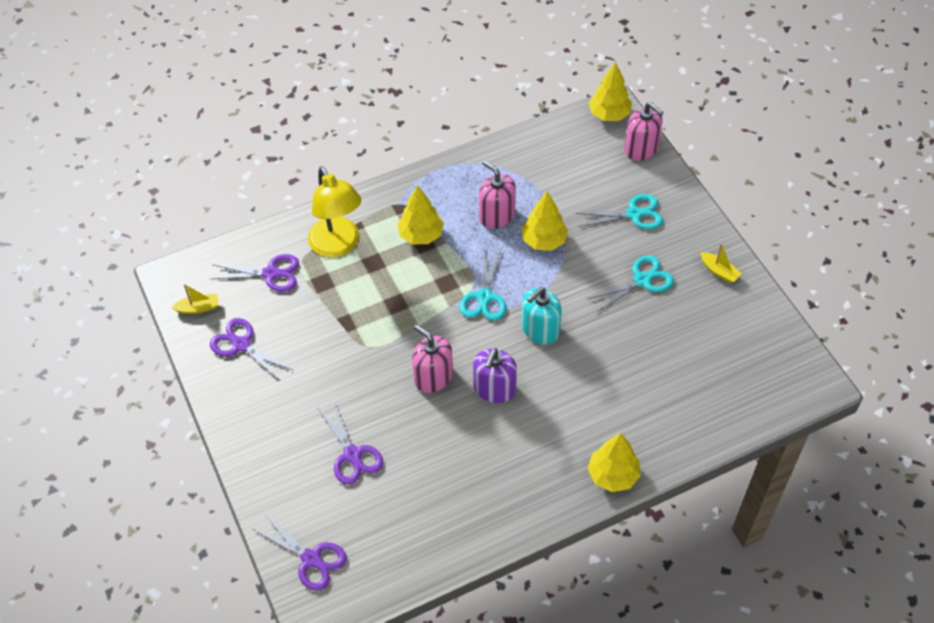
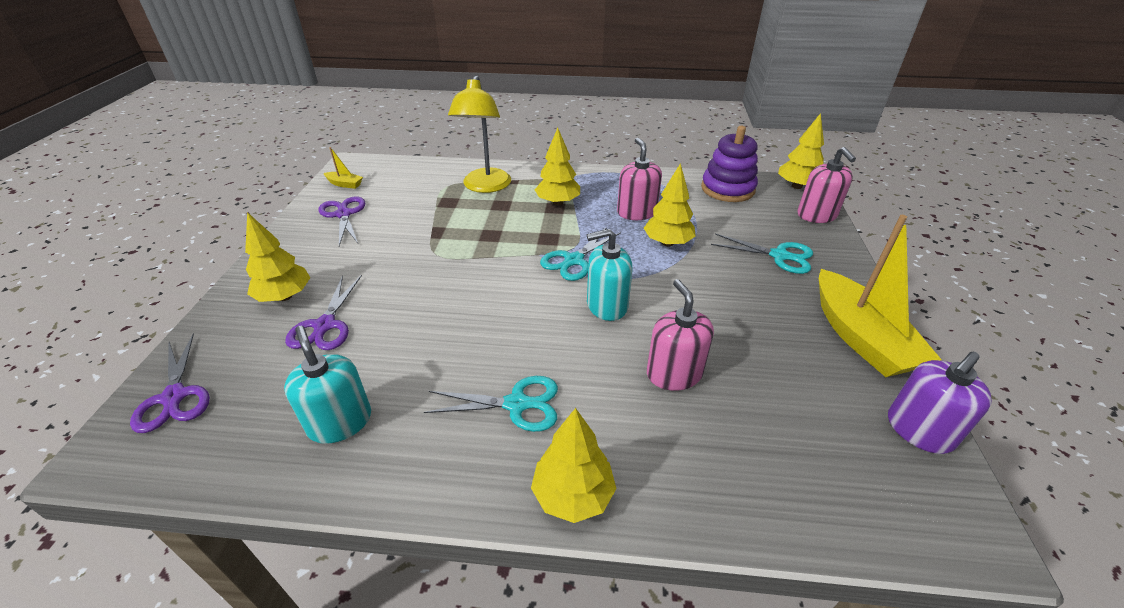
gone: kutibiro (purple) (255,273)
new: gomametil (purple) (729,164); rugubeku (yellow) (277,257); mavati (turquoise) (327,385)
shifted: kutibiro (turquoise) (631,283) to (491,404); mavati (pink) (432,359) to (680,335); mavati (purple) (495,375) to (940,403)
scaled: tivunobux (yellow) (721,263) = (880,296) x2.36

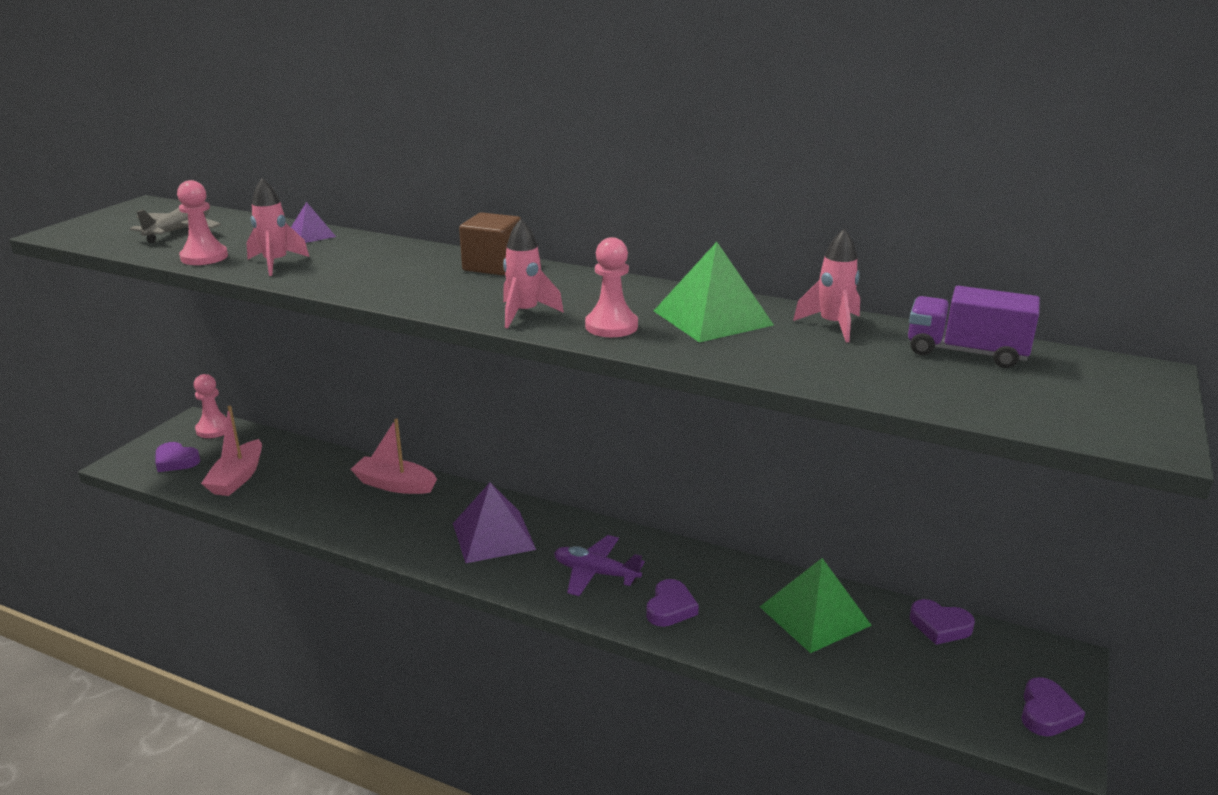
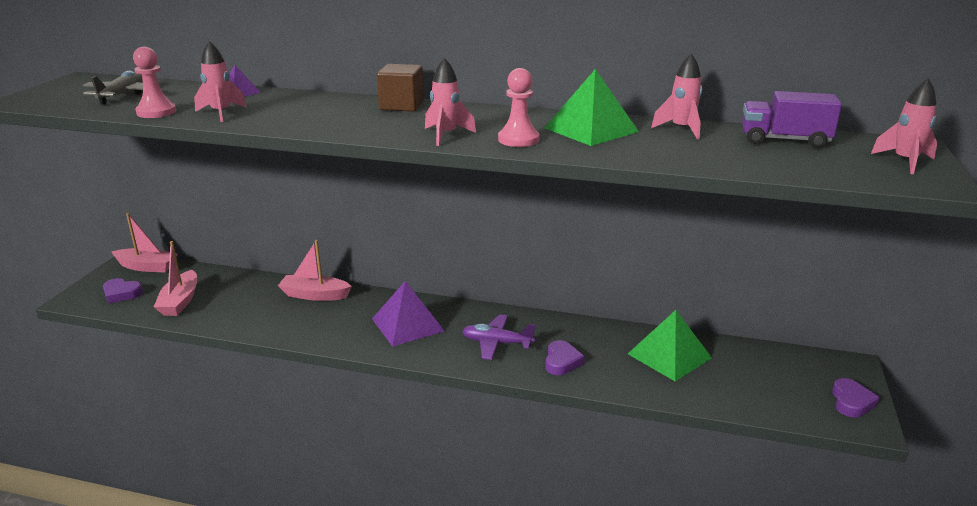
gone: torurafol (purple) (942,622)
new: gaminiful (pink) (904,126)
swapped: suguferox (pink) (210,406) to tivunobux (pink) (144,243)

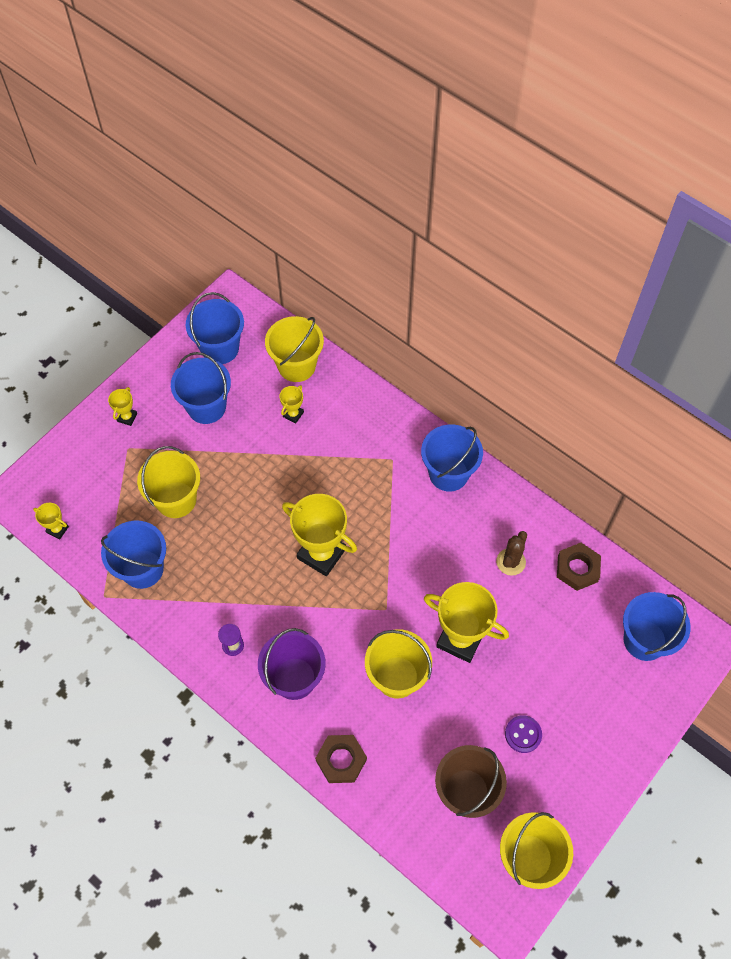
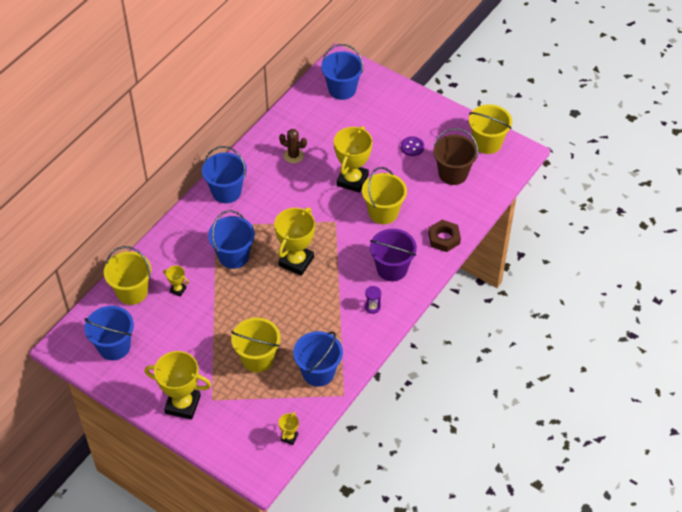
gone: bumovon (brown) (579,567)
shifted: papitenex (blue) (201,388) to (231,239)
scaled: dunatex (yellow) (122,406) = (178,385) x2.17

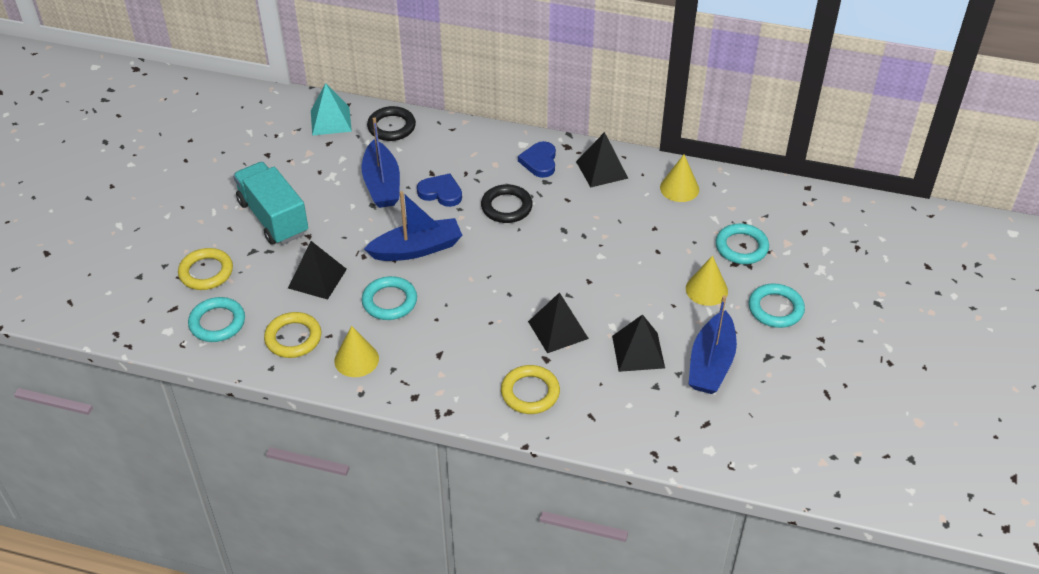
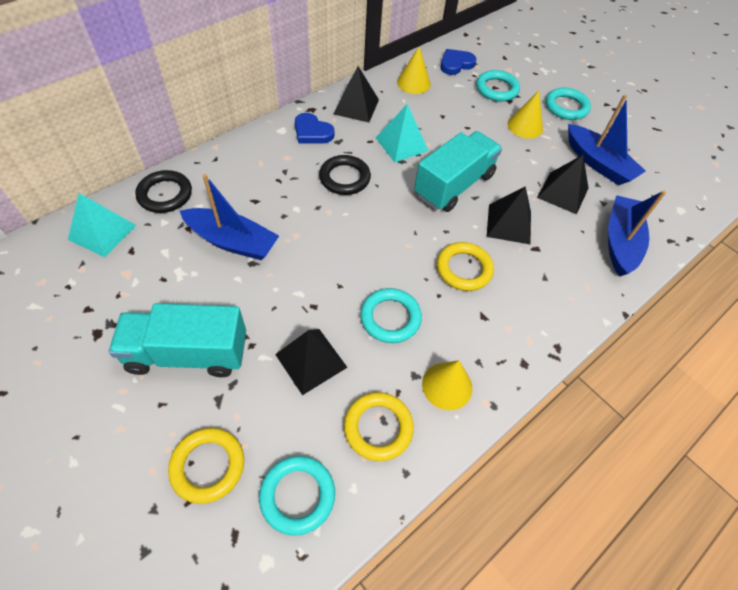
new: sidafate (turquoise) (402,133); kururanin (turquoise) (458,171)
shifted: torurafol (blue) (439,190) to (458,62); tivunobux (blue) (413,226) to (637,233); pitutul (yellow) (530,389) to (465,266)

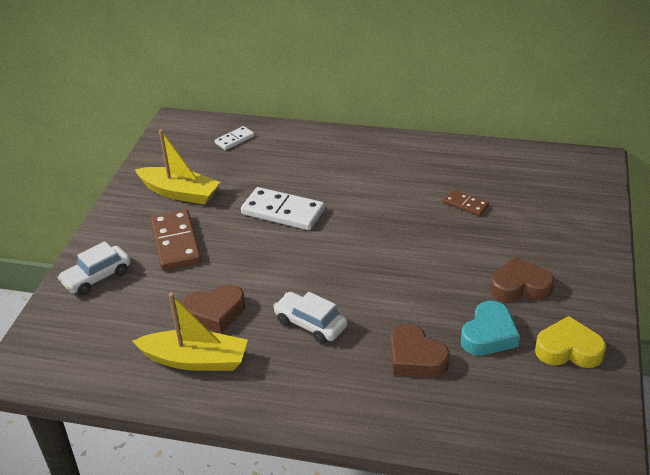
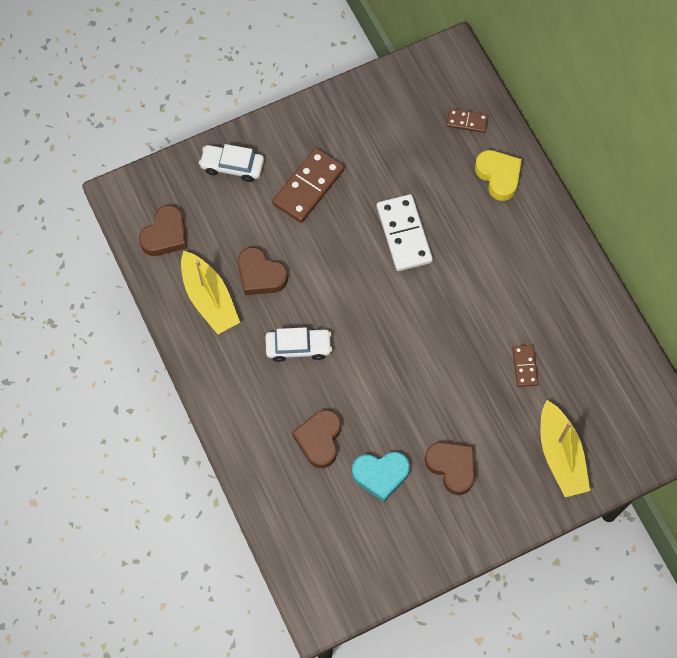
new: torurafol (brown) (163,230)
shifted: tivunobux (yellow) (178,167) to (565,448); torurafol (yellow) (570,342) to (498,175)
repainted: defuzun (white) (234,138) to defuzun (brown) (467,120)
rotated: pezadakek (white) (310,318) = (298,344) 90 degrees clockwise

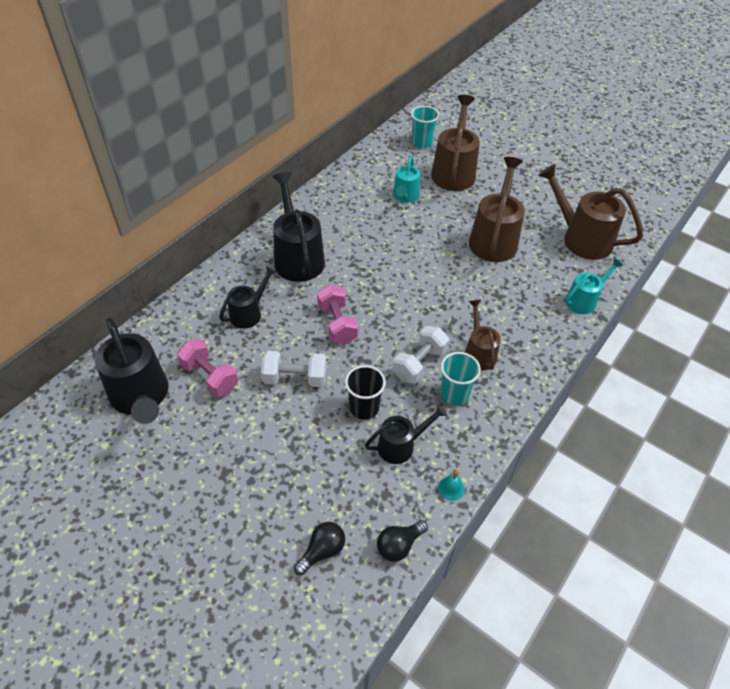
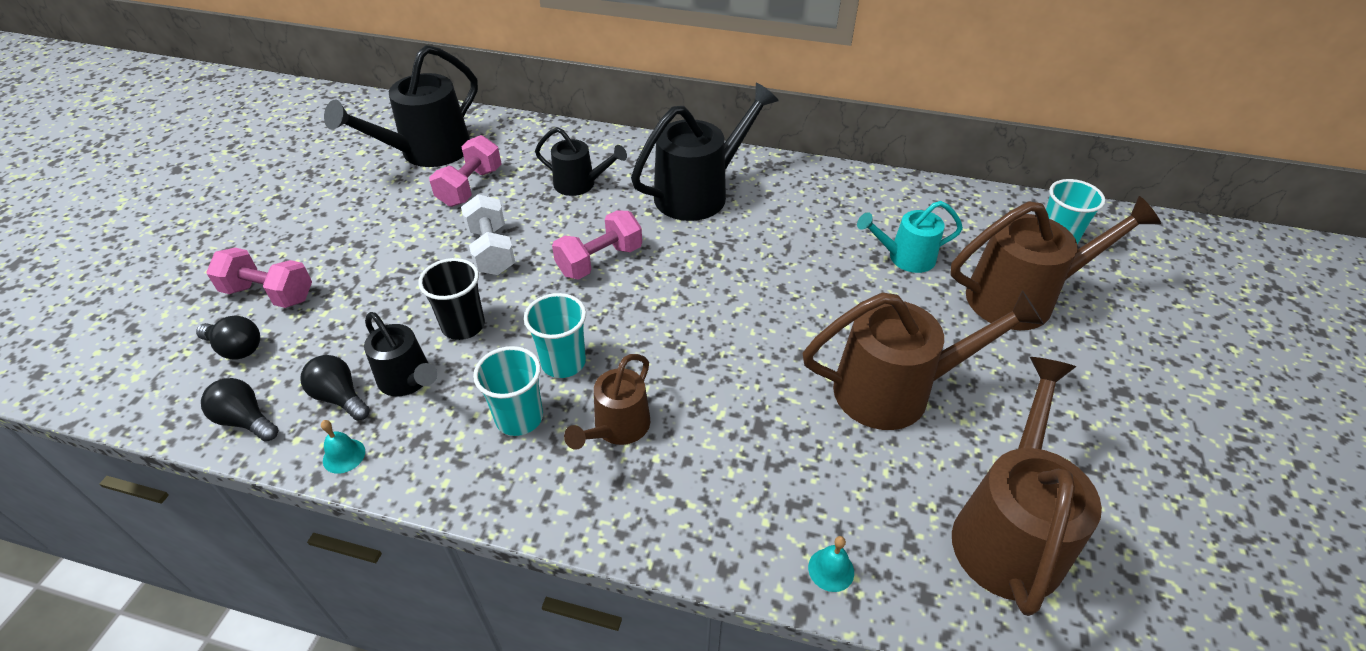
new: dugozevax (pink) (259,277); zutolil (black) (335,388)
swapped: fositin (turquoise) (594,286) to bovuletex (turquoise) (831,564); dugozevax (white) (421,355) to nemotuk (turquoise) (555,335)
rotated: fositin (brown) (483,335) = (607,402) 150 degrees clockwise

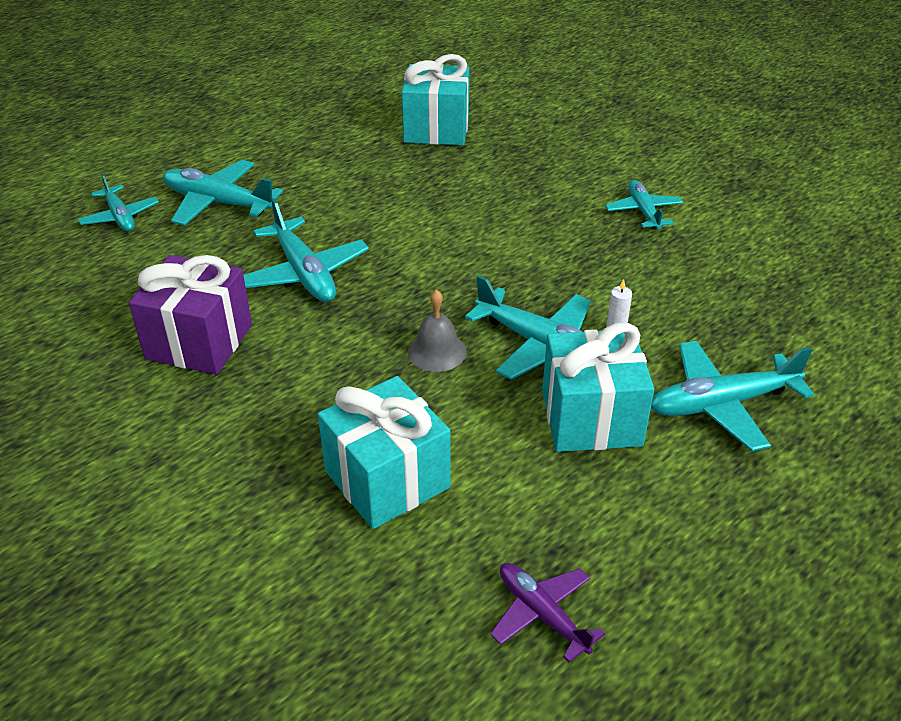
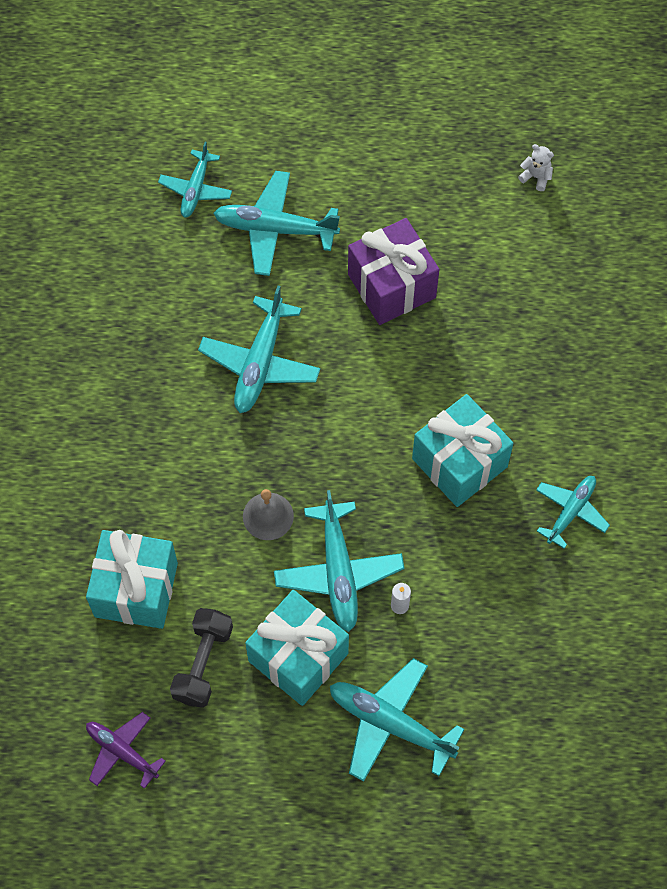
new: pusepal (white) (536,167); dugozevax (black) (201,658)
shifted: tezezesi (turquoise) (435,99) to (463,450); tezezesi (purple) (190,314) to (393,271)
rotated: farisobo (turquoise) (223,193) = (276,223) 60 degrees counterclockwise; farisobo (purple) (547,612) = (126,750) 60 degrees counterclockwise

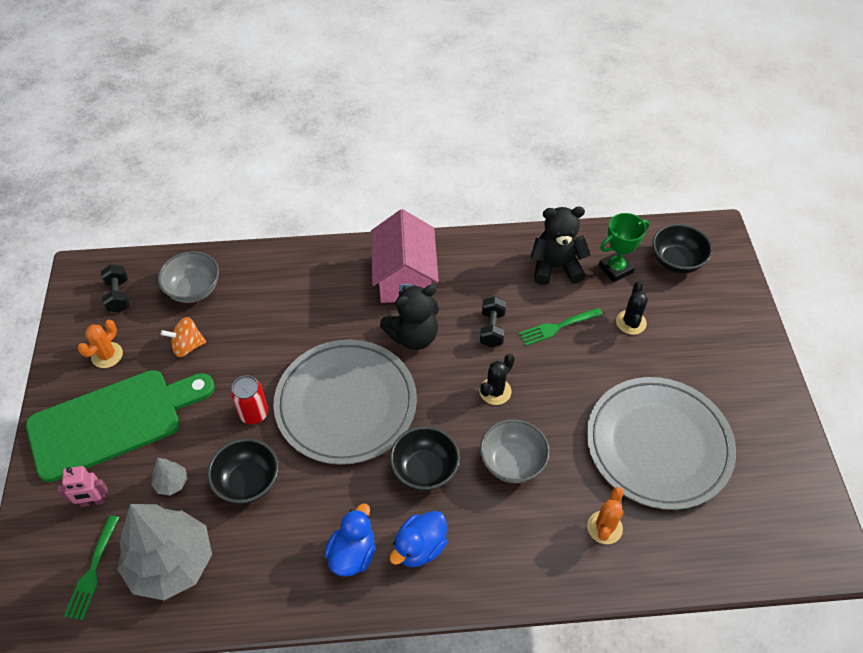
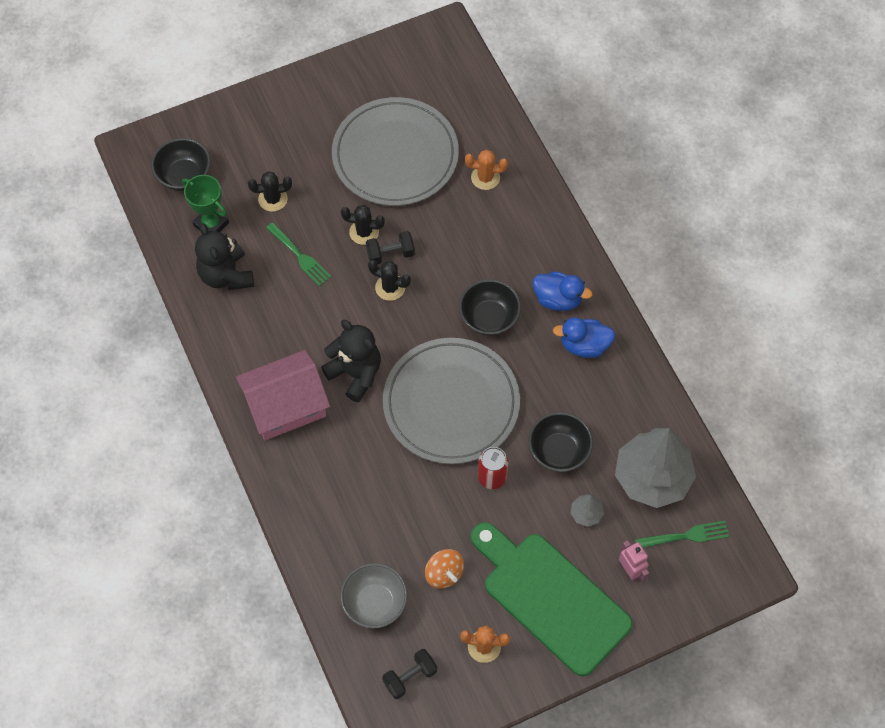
gone: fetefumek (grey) (515,451)
new: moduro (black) (363,225)
shifted: dugozevax (black) (493,321) to (390,247)

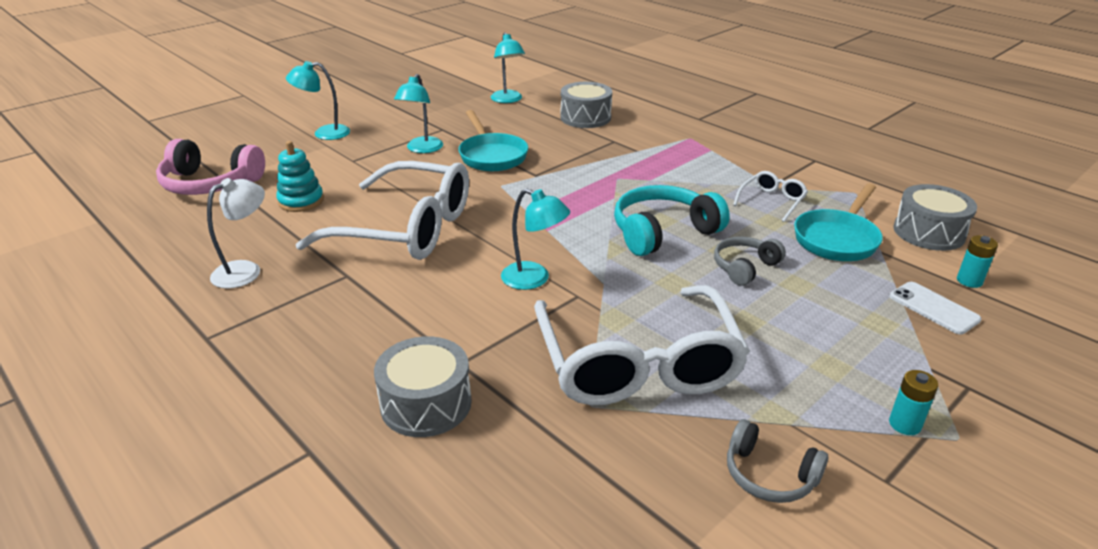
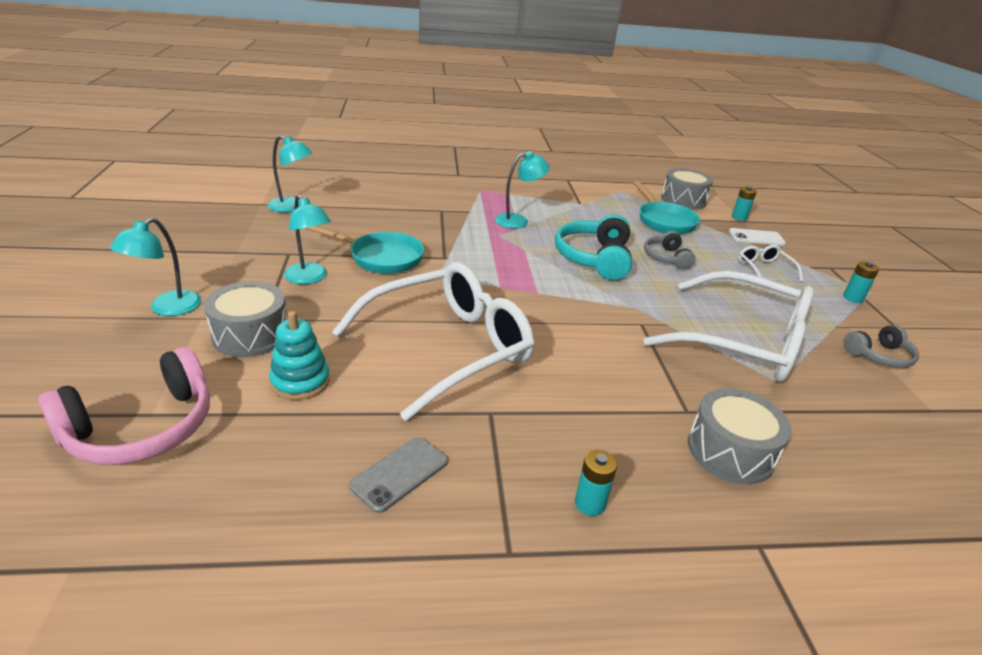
new: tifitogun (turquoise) (596,483)
shifted: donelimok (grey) (586,105) to (245,319); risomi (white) (770,196) to (770,263); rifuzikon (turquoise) (535,239) to (522,190)
swapped: rifuzikon (white) (236,233) to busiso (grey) (398,475)

